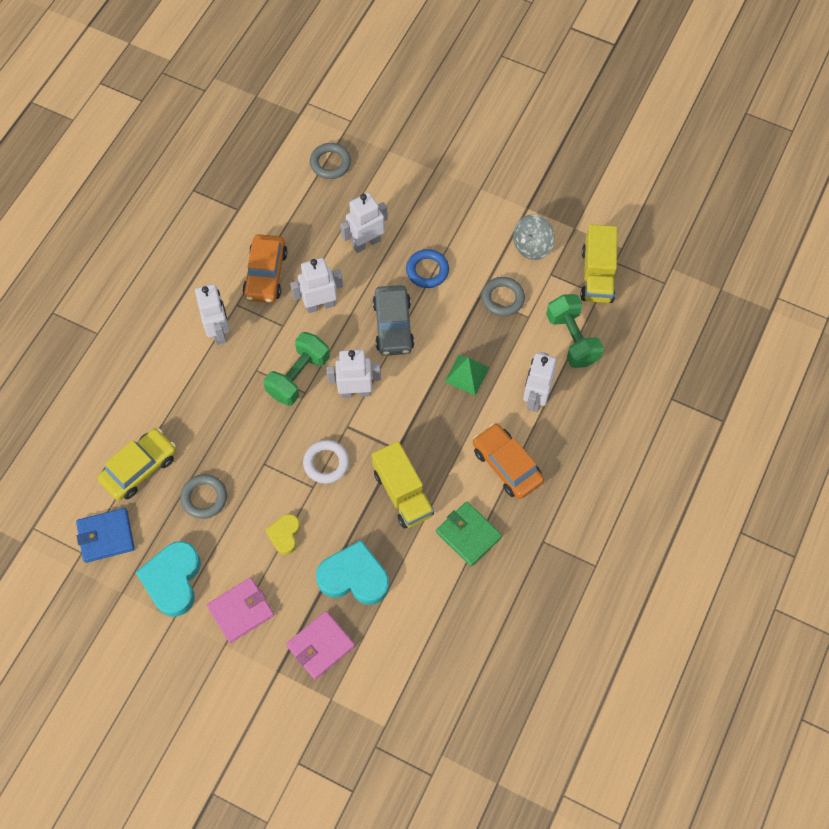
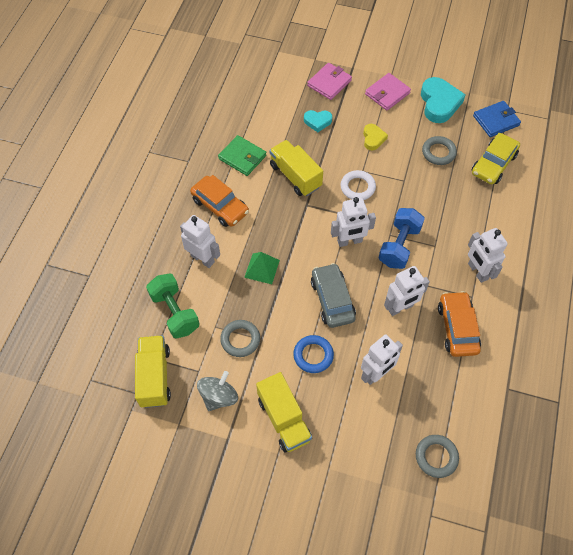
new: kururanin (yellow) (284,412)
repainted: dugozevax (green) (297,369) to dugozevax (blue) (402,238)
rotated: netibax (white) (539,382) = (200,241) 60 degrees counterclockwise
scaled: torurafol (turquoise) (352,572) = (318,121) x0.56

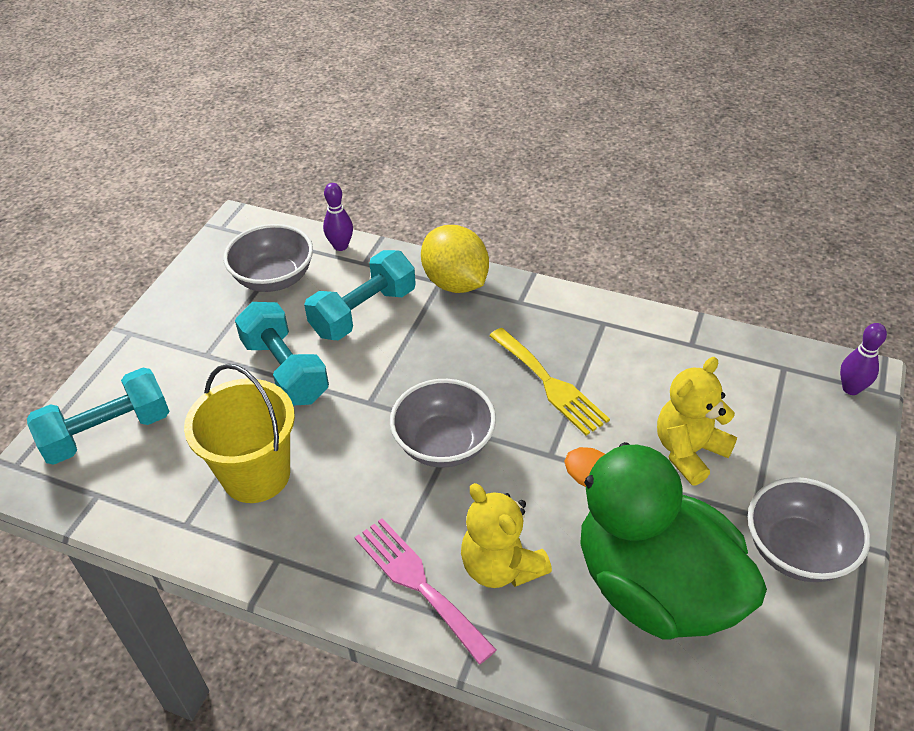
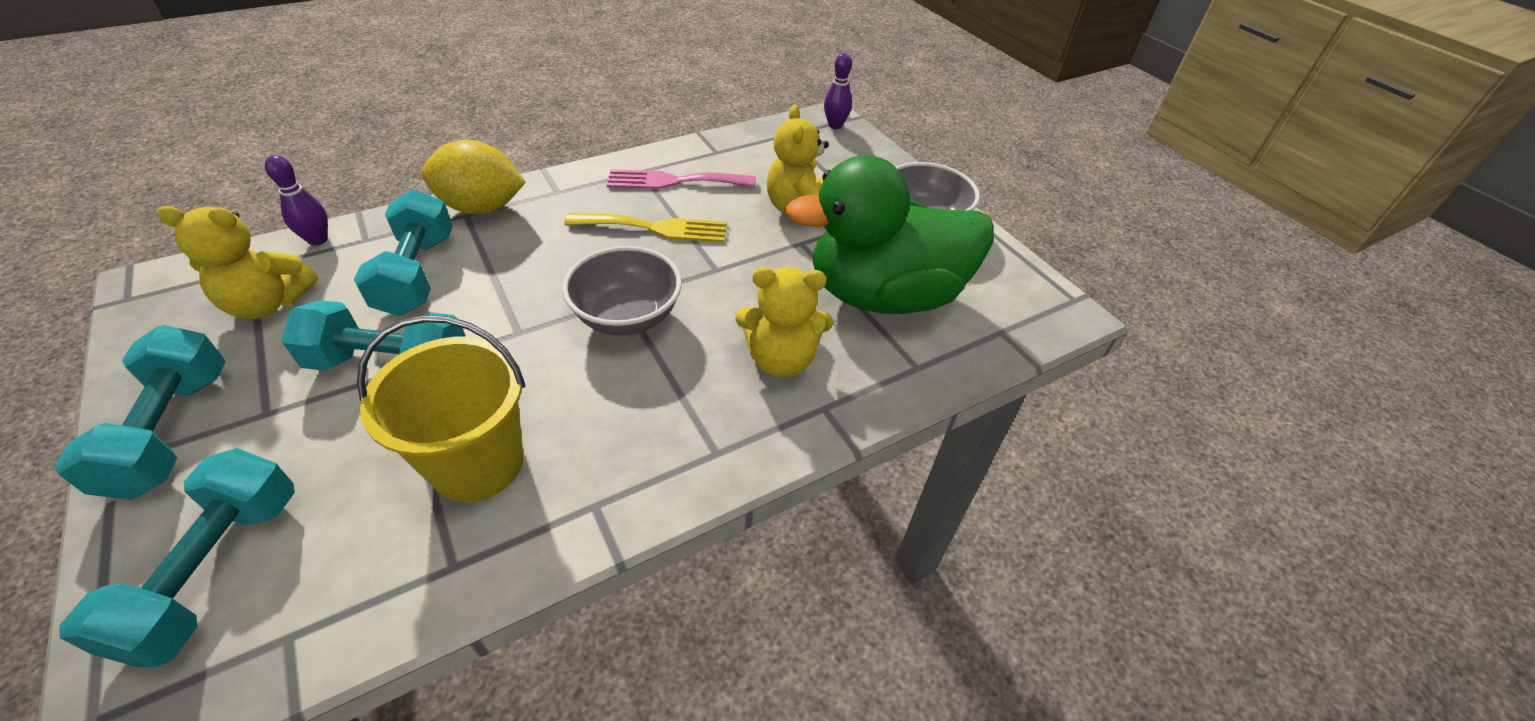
new: dugozevax (turquoise) (140,412)
shifted: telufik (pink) (426,591) to (681,179)
swapped: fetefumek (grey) (268,258) to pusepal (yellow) (237,262)

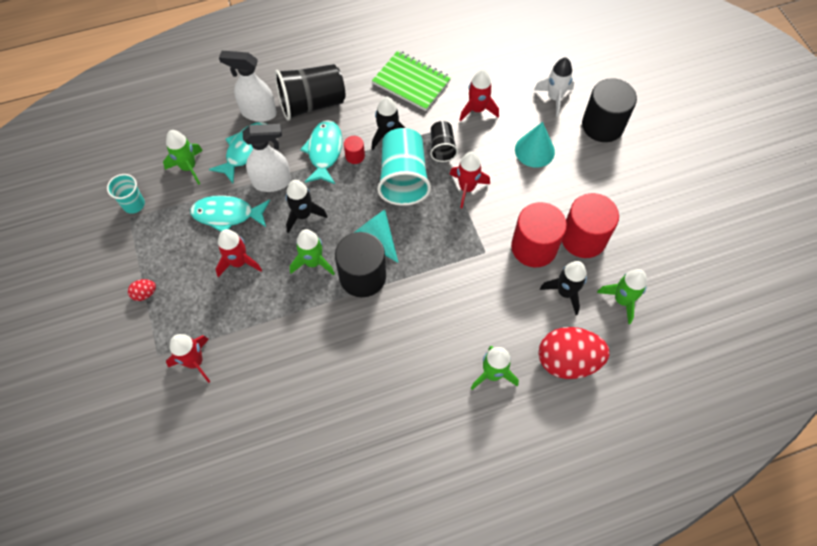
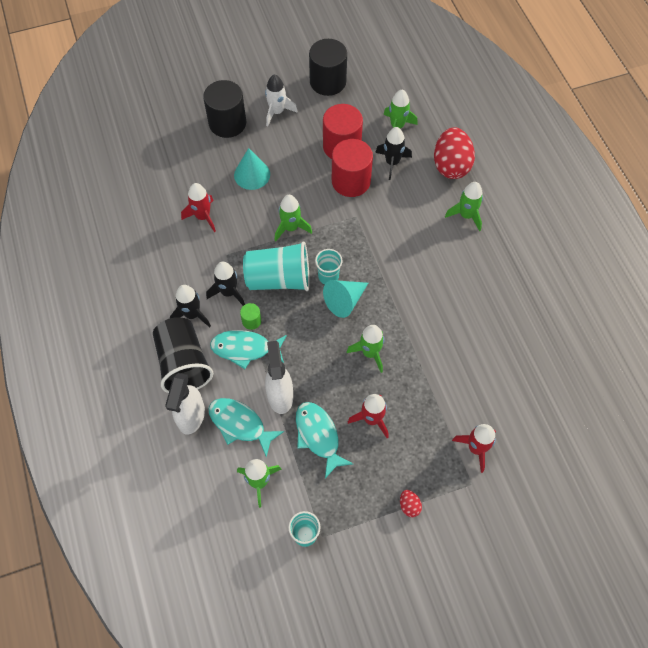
gone: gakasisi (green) (411,81); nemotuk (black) (444,141)
new: nemotuk (turquoise) (328,266)
shifted: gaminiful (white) (554,86) to (281,100); gaminiful (black) (307,206) to (190,306); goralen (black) (360,264) to (328,67)
repainted: goralen (red) (354,150) to goralen (green) (250,316); gaminiful (red) (469,180) to gaminiful (green) (293,218)
rotated: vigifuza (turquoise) (230,213) = (324,440) 150 degrees clockwise

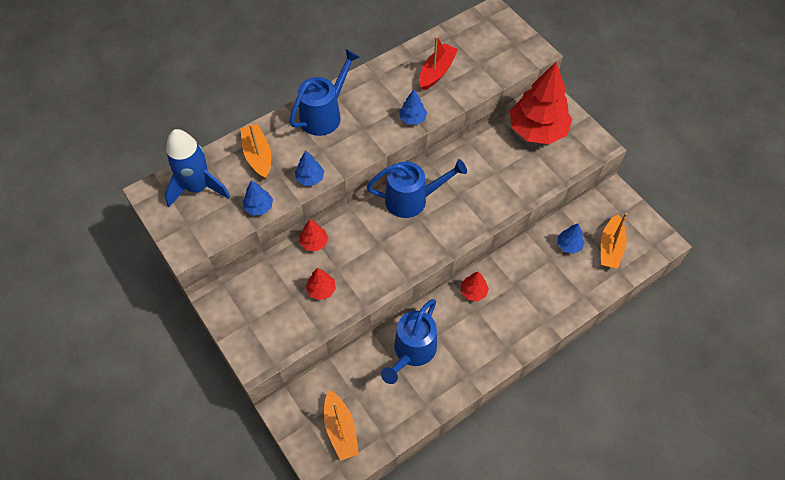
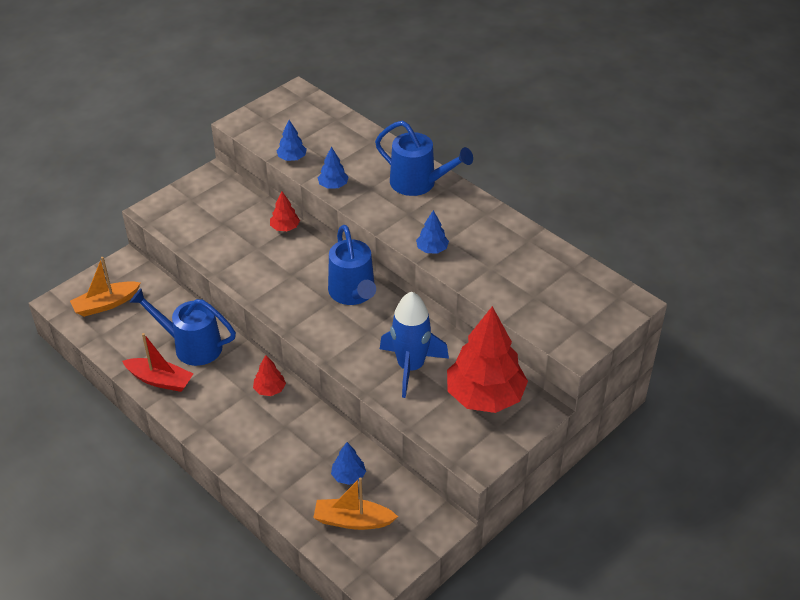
gone: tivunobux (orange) (255,151); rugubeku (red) (321,284)
shifted: tivunobux (red) (438,63) to (157,362); gaminiful (blue) (197,168) to (414,345)

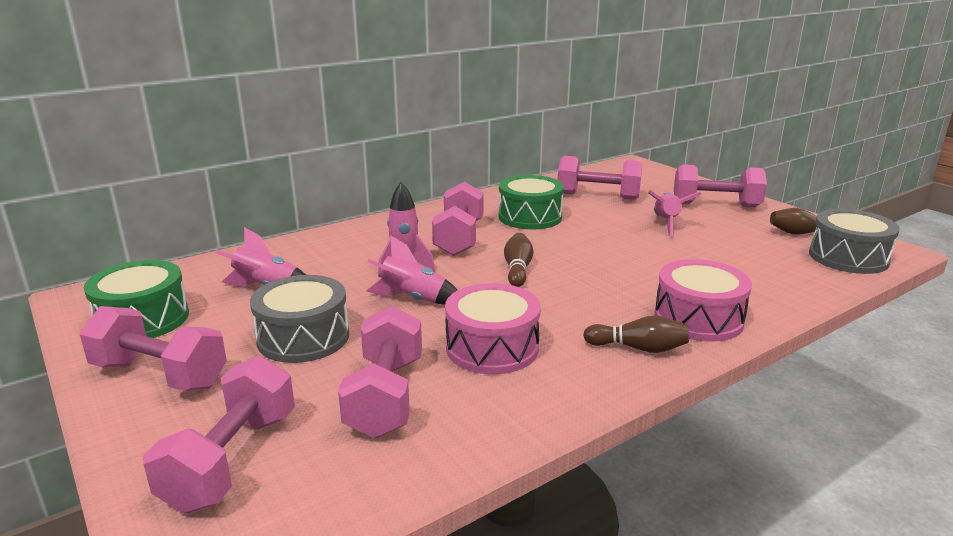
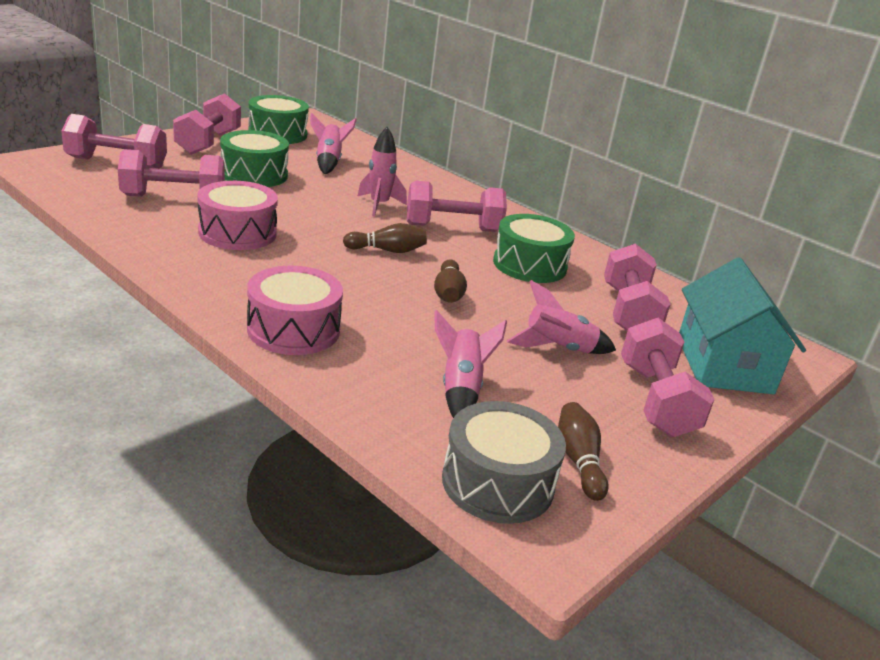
new: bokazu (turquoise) (742,325)
shifted: gaminiful (pink) (412,270) to (471,364); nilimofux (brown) (636,334) to (450,281)
repainted: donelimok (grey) (299,319) to donelimok (green) (254,158)

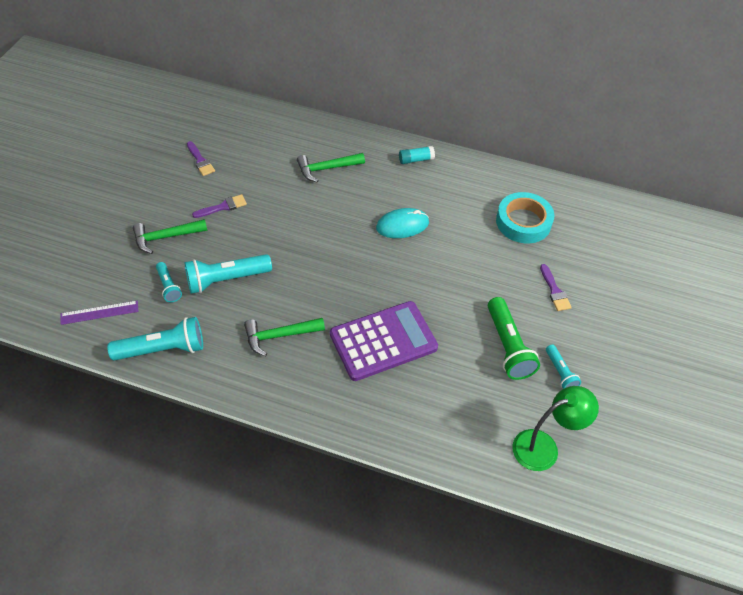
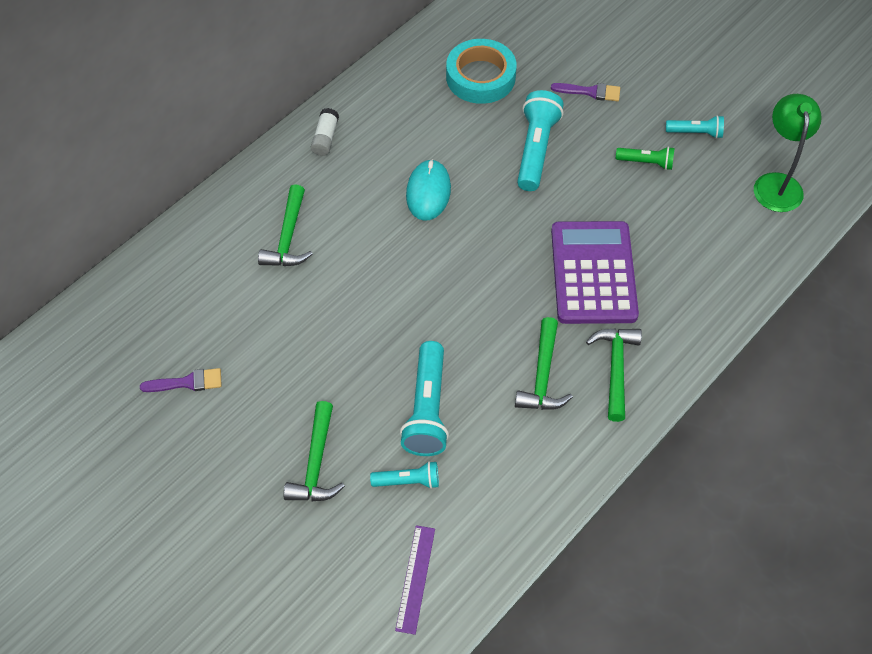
gone: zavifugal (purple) (219,206)
new: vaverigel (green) (614,375)
shifted: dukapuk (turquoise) (155,339) to (540,140)
repainted: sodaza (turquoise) (417,155) to sodaza (white) (325,132)
scaled: dukapuk (green) (514,338) = (645,158) x0.56

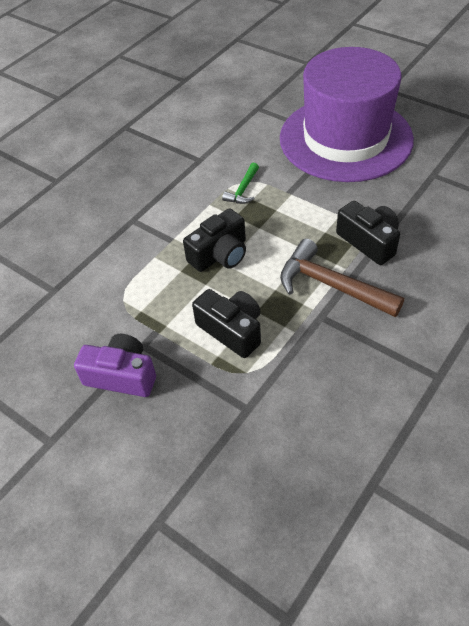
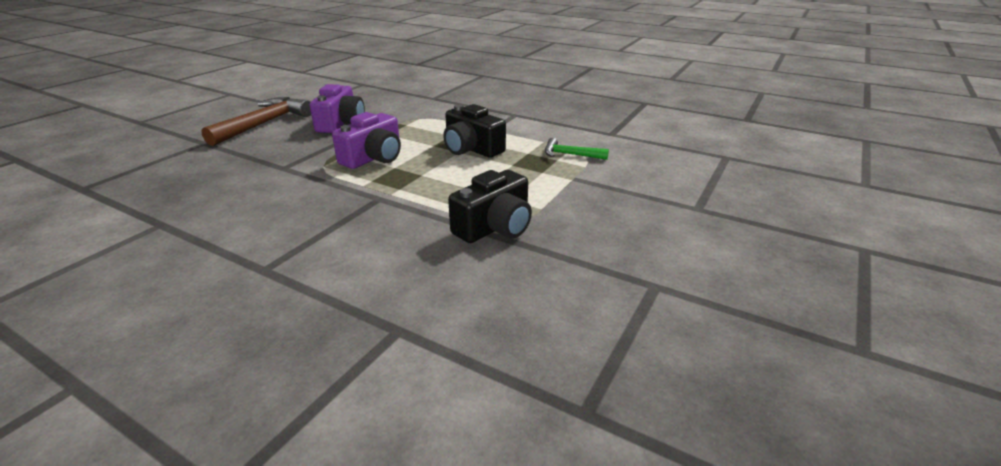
gone: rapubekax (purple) (347,114)
shifted: vaverigel (brown) (342,277) to (256,121)
repainted: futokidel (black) (226,323) to futokidel (purple) (366,140)

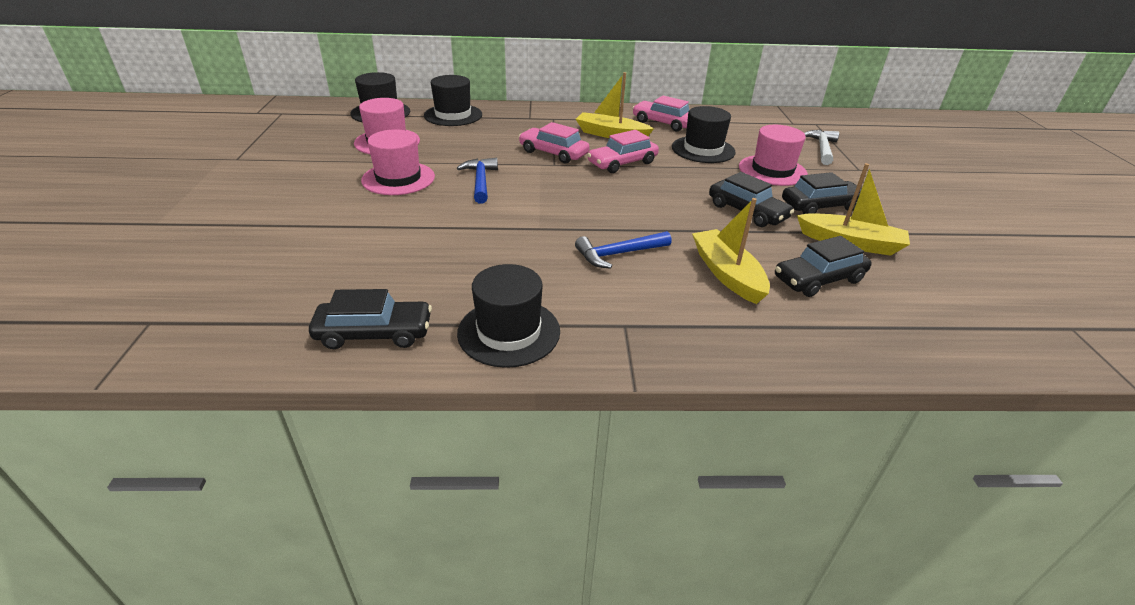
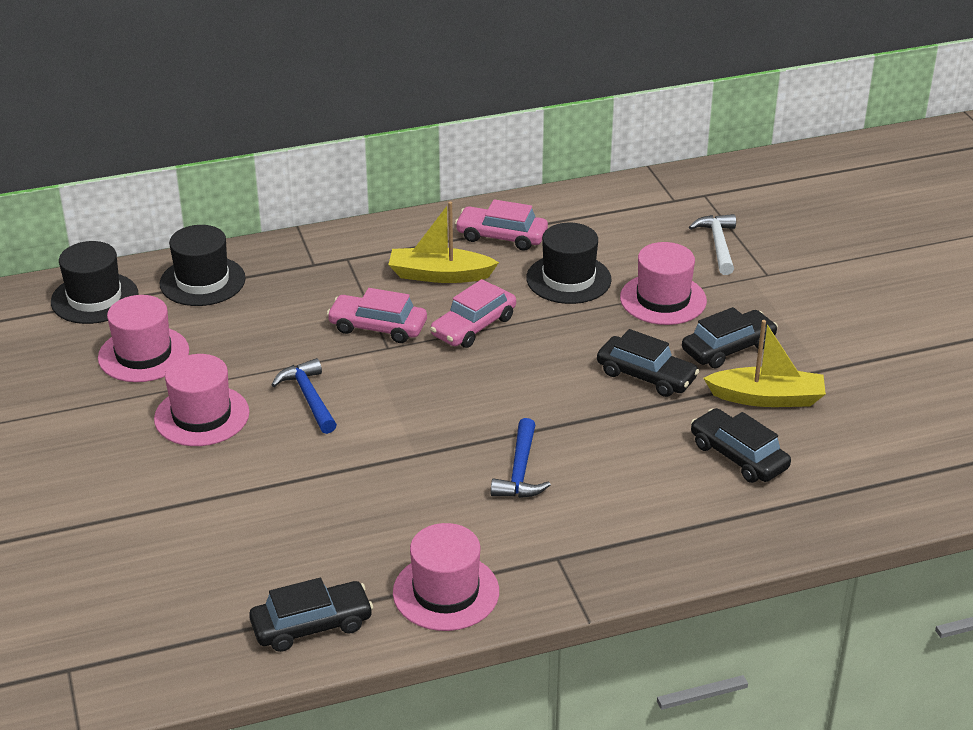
gone: tivunobux (yellow) (731,251)
repainted: rapubekax (black) (508,316) to rapubekax (pink) (446,577)
rotated: vaverigel (blue) (623,250) = (521,458) 45 degrees counterclockwise; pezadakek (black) (823,266) = (741,445) 90 degrees clockwise

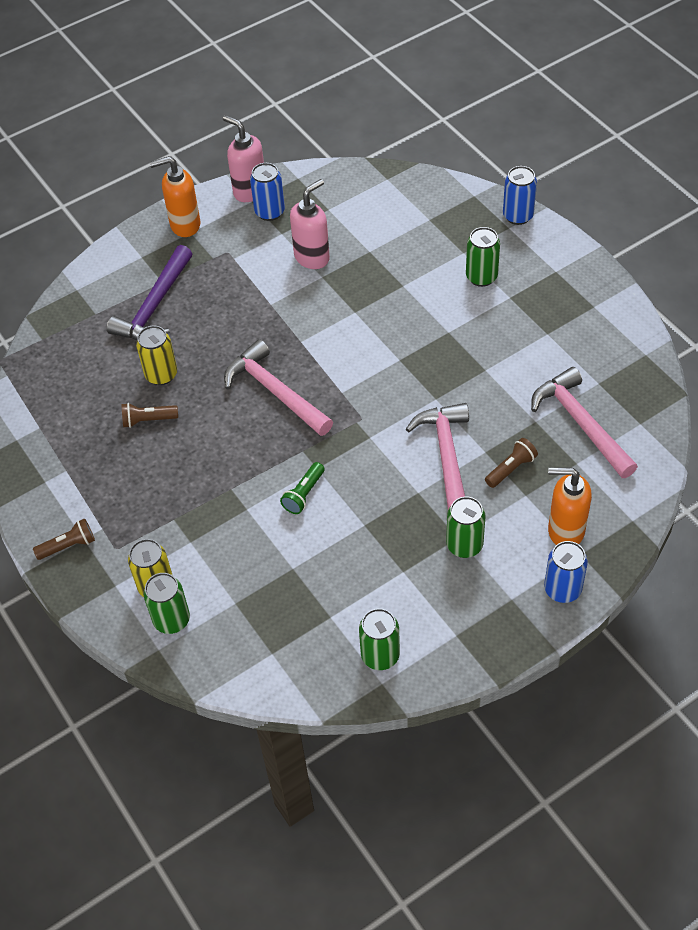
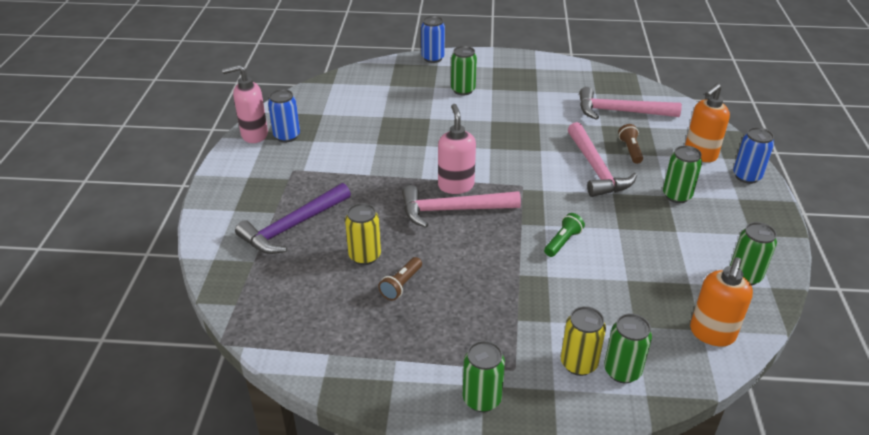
shifted: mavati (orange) (175,196) to (721,301); mavati (pink) (310,224) to (457,149)
swapped: dukapuk (brown) (64,539) to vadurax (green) (484,376)
rotated: vaverigel (purple) (149,292) = (293,218) 75 degrees clockwise; vaverigel (pink) (437,456) = (602,159) 135 degrees counterclockwise; dukapuk (green) (302,488) = (564,235) 120 degrees counterclockwise

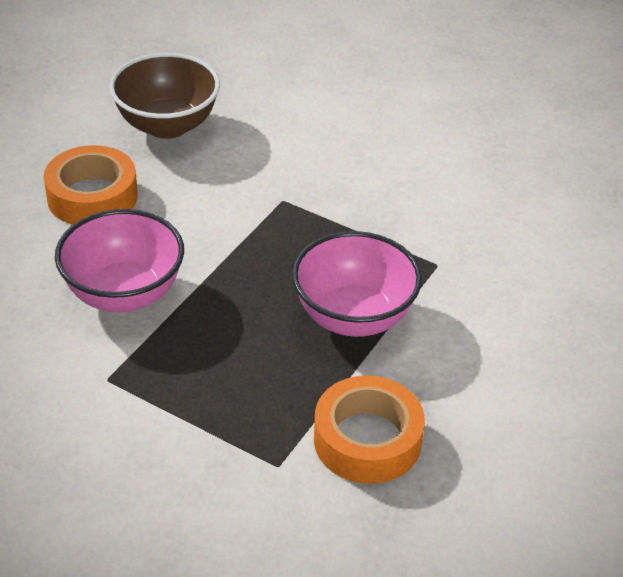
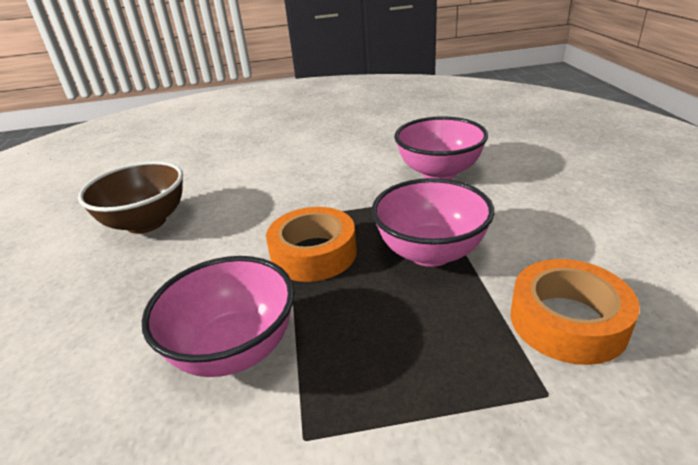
new: fetefumek (pink) (441,148)
shifted: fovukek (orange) (91,185) to (311,244)

